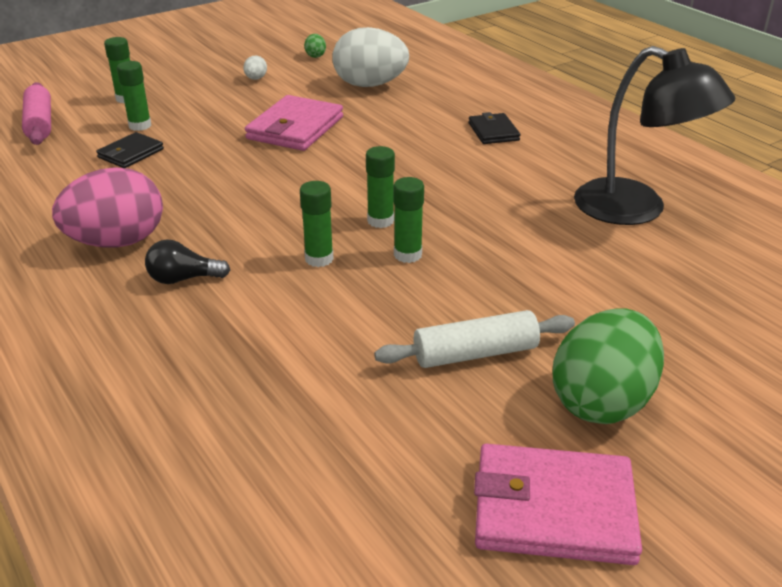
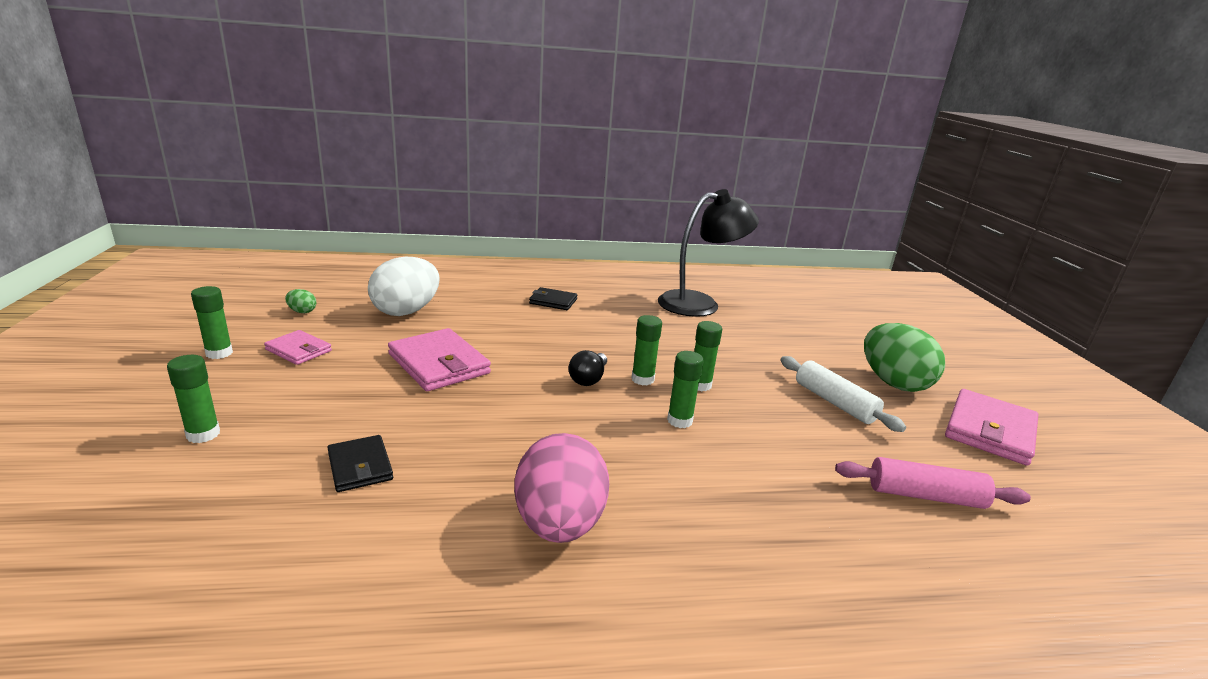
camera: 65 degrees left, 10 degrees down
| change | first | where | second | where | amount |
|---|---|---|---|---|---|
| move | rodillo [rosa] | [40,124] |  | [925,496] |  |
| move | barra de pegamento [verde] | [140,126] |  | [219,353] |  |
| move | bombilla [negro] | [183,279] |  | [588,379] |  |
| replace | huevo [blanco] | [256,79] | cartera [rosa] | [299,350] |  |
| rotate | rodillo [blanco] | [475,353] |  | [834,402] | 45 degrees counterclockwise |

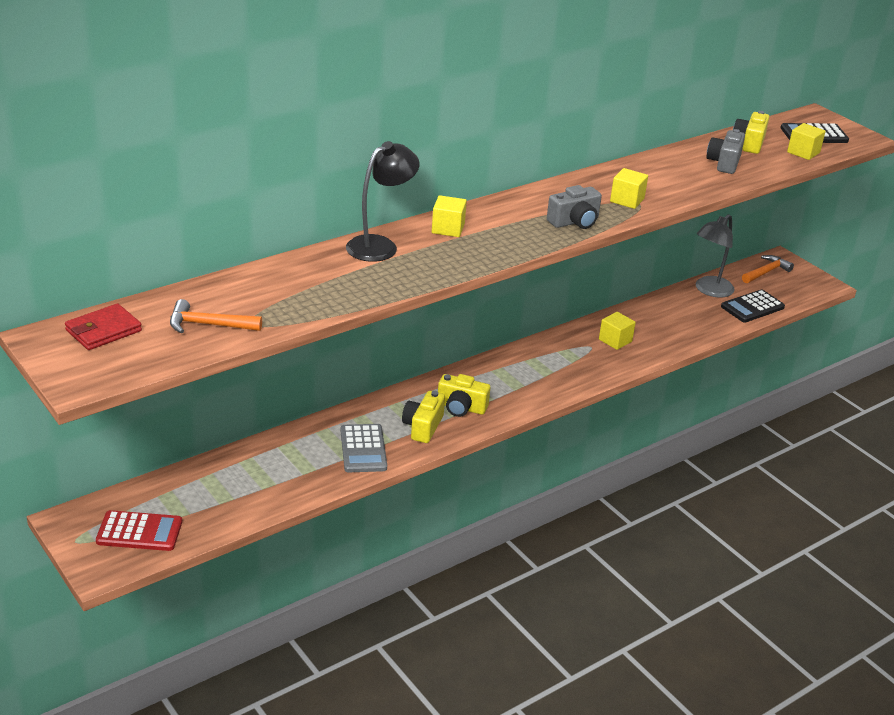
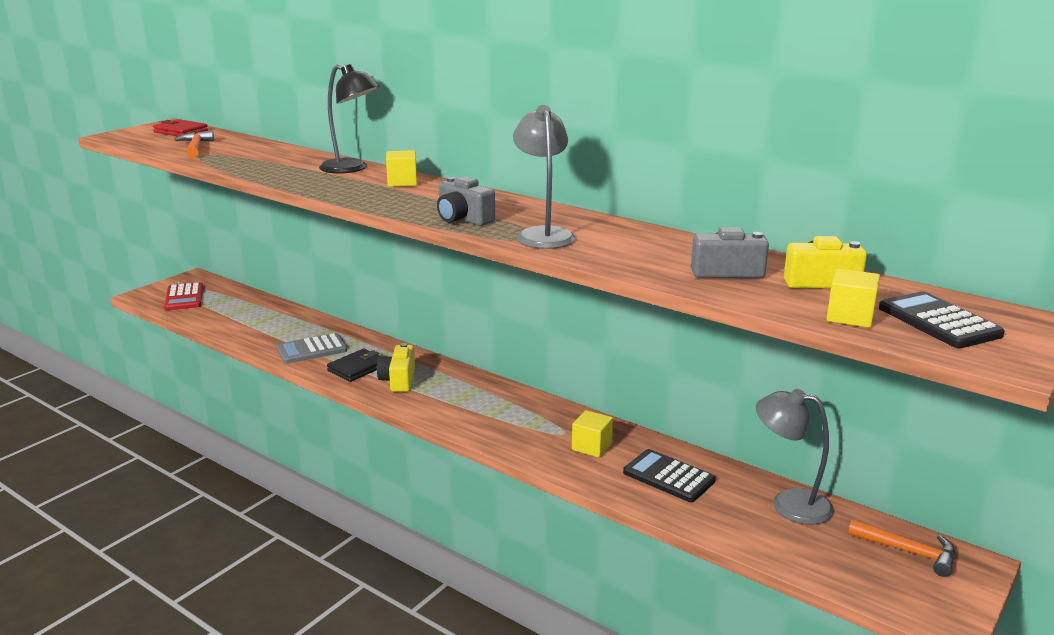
camera: 75 degrees right, 10 degrees down
| change | first | where | second | where | amount |
|---|---|---|---|---|---|
| replace | cámara [amarillo] | [423,427] | cartera [negro] | [357,368] |  |
| replace | cubo [amarillo] | [627,200] | lámpara [gris] | [543,234] |  |
| move | calculadora [negro] | [752,307] |  | [668,477] |  |

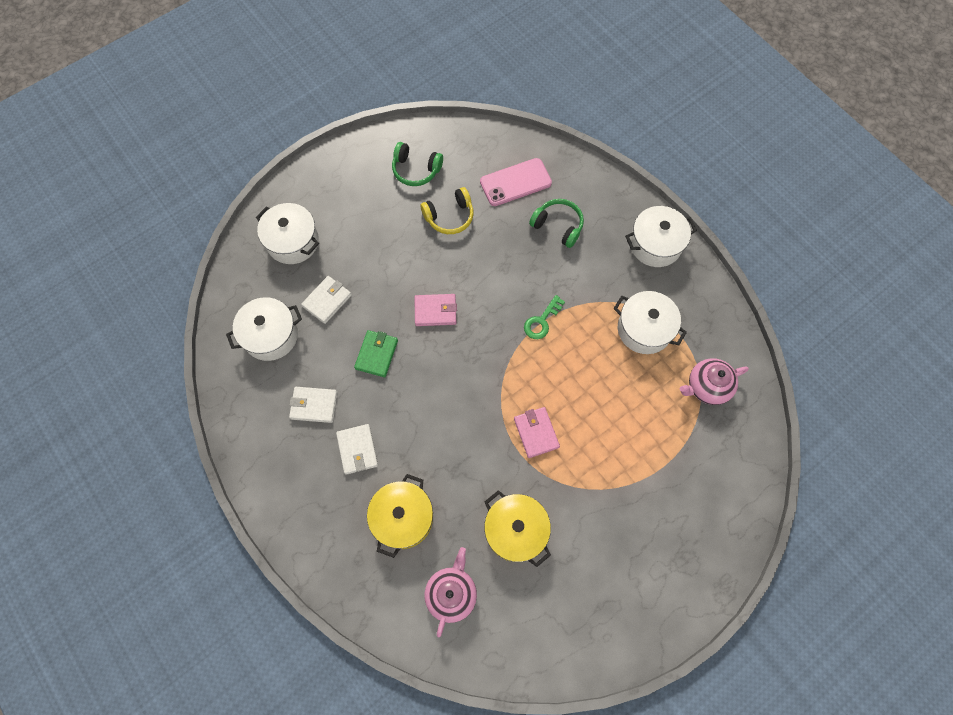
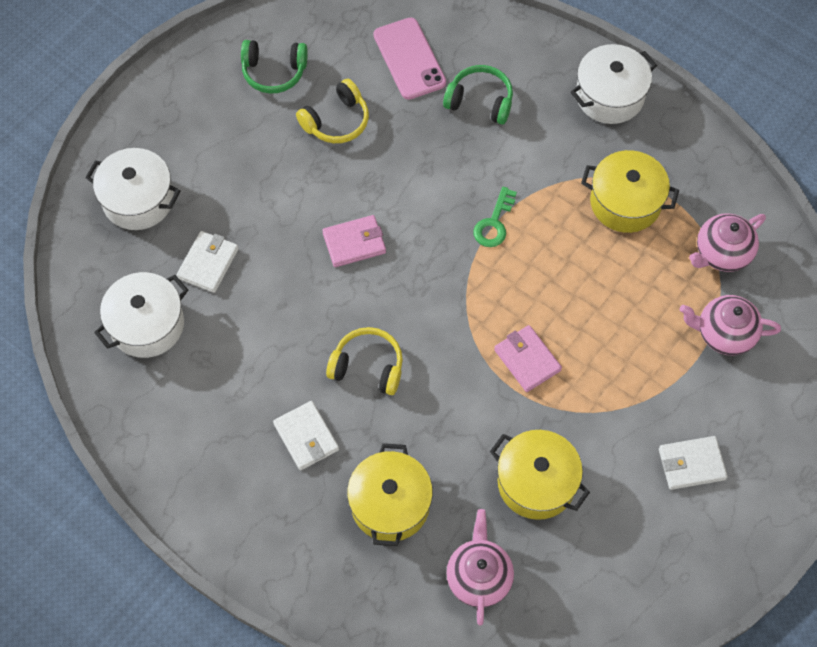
camera: 15 degrees left, 5 degrees down
| change | first | where | second | where | amount |
|---|---|---|---|---|---|
| move | cartera [blanco] | [314,405] |  | [691,464] |  |
| delete | cartera [verde] | [376,354] |  |  |  |
| rotate | móvil [rosa] | [515,182] |  | [409,59] | 75 degrees counterclockwise |
| recolor | olla [blanco] | [644,329] | olla [amarillo] | [625,202] |  |
| insert |  |  | auriculares [amarillo] | [368,366] |  |
| insert |  |  | tetera [rosa] | [724,333] |  |

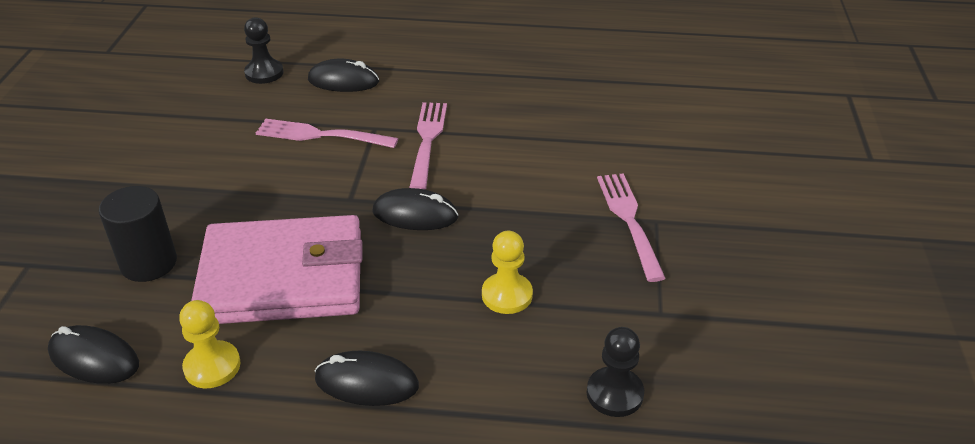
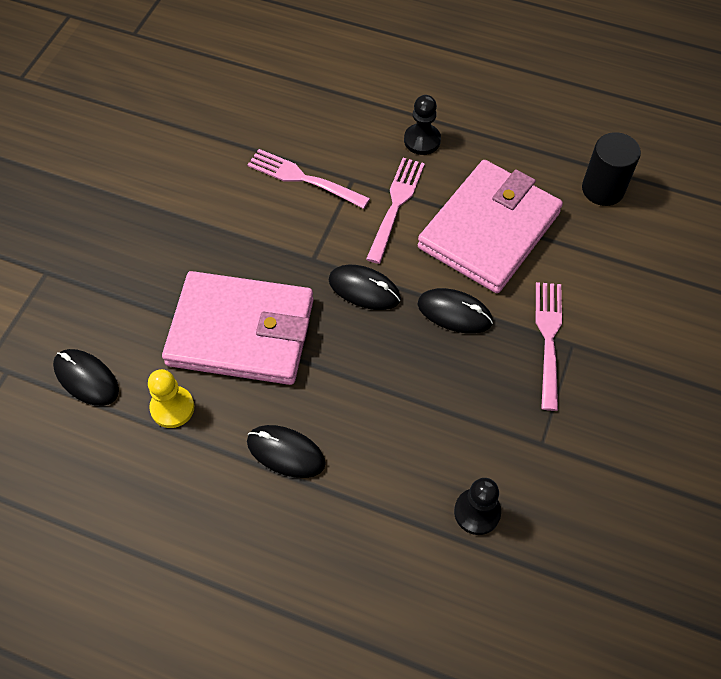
camera: 15 degrees right, 20 degrees up
| change | first | where | second | where | amount |
|---|---|---|---|---|---|
| move | cilindro [negro] | [149,263] |  | [603,189] |  |
| move | peón [negro] | [264,73] |  | [422,140] |  |
| move | ratón [negro] | [343,81] |  | [454,313] |  |
| delete | peón [amarillo] | [507,295] |  |  |  |
| insert |  |  | cartera [rosa] | [489,230] |  |

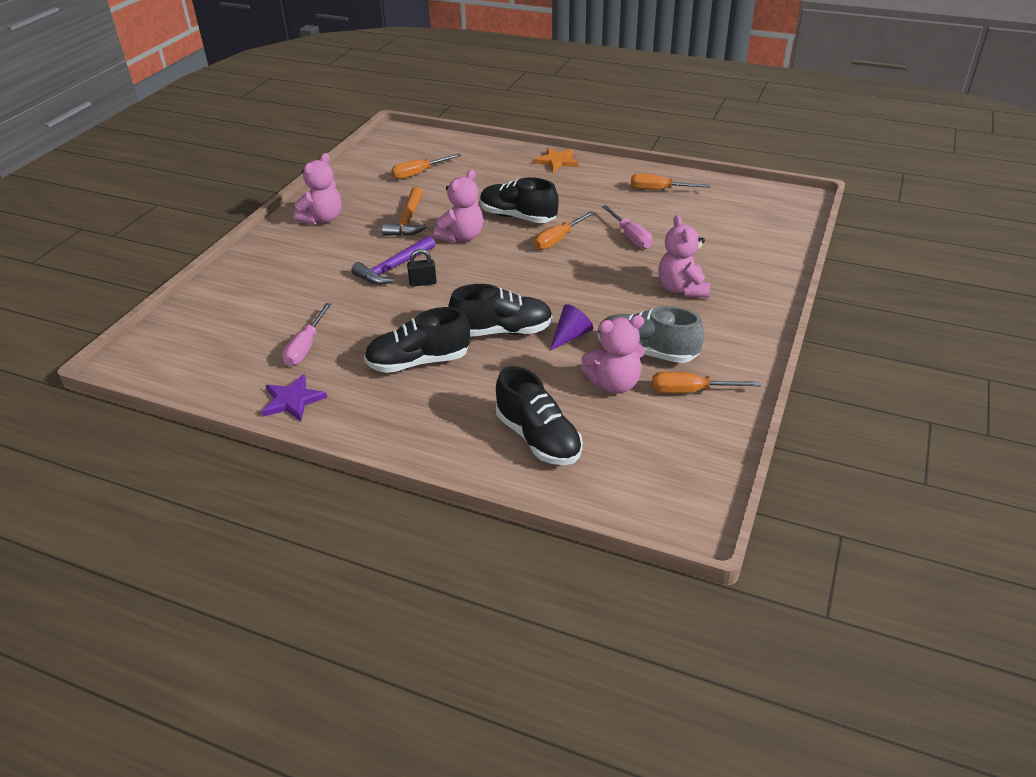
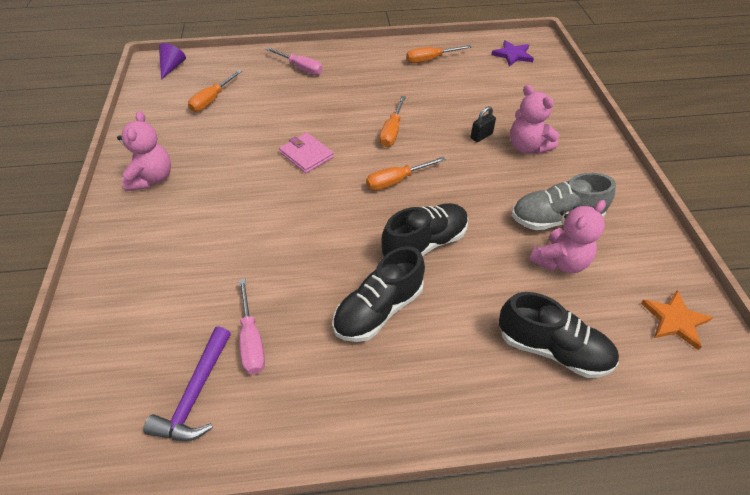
camera: 30 degrees left, 10 degrees up
| change | first | where | second | where | amount |
|---|---|---|---|---|---|
| move | estrella [morado] | [292,400] |  | [513,55] |  |
| move | martillo [morado] | [393,268] |  | [195,394] |  |
| delete | martillo [naranja] | [408,221] |  |  |  |
| move | candado [negro] | [423,283] |  | [481,136] |  |
| replace | osito [rosa] | [462,237] | cartera [rosa] | [306,155] |  |
| delete | zapato [negro] | [518,217] |  |  |  |
| move | estrella [naranja] | [557,161] |  | [675,320] |  |
| move | cono [morado] | [570,336] |  | [172,67] |  |
| move | destornillador [rosa] | [630,237] |  | [300,68] |  |
| move | destornillador [naranja] | [691,391] |  | [396,181] |  |

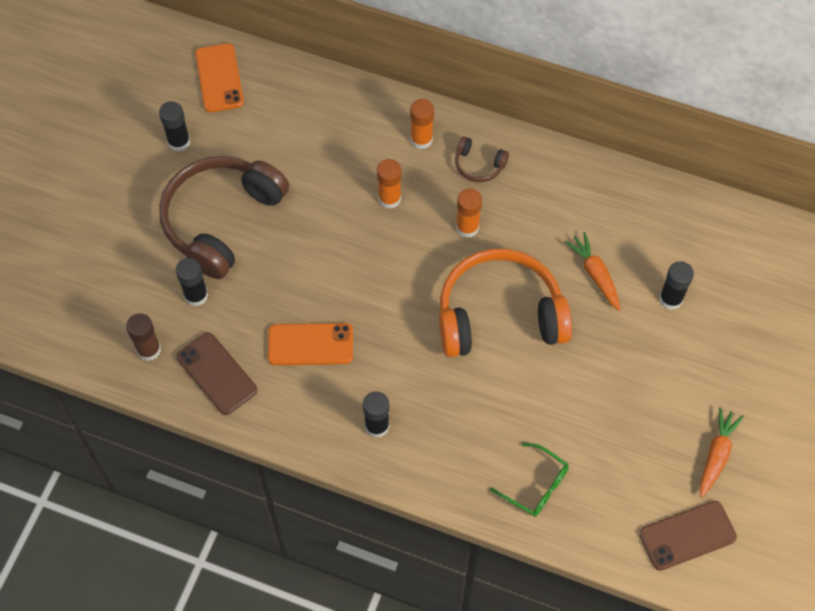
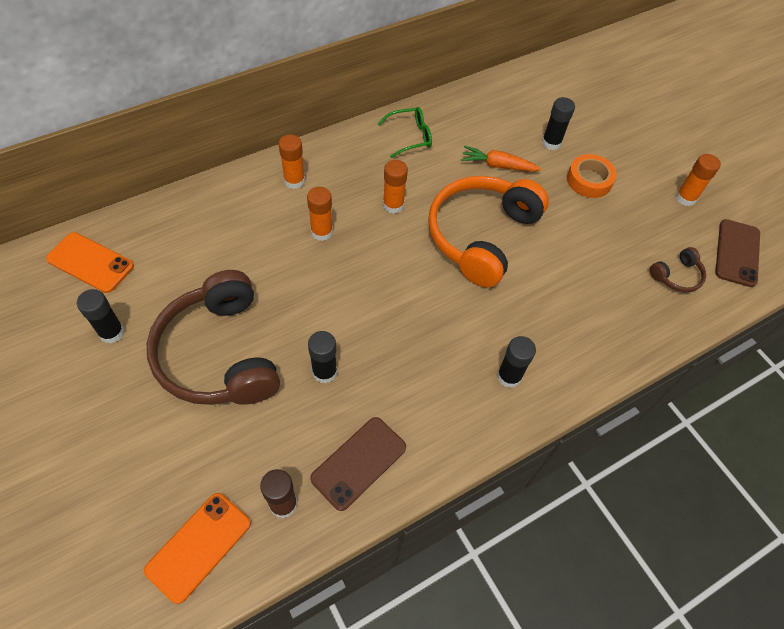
camera: 55 degrees left, 5 degrees down
| change | first | where | second | where | amount |
|---|---|---|---|---|---|
| move | barra de pegamento [negro] | [196,295] |  | [324,372] |  |
| rotate | móvil [marrón] | [217,373] |  | [359,462] | 45 degrees counterclockwise |
| move | móvil [naranja] | [310,344] |  | [199,546] |  |
| move | auriculares [marrón] | [479,165] |  | [677,276] |  |
| move | gafas [verde] | [535,485] |  | [410,137] |  |
| replace | zanahoria [naranja] | [716,454] | barra de pegamento [naranja] | [685,198] |  |
| insert |  |  | cinta adhesiva [naranja] | [589,180] |  |

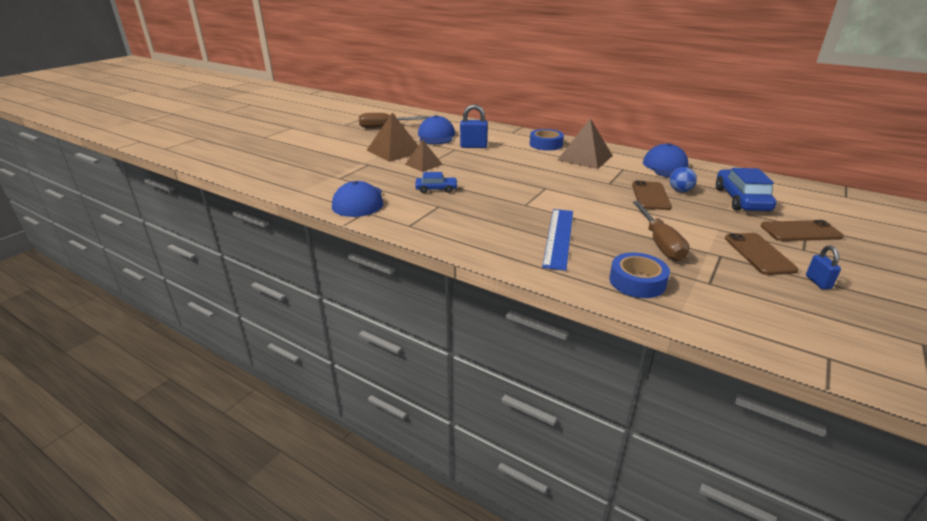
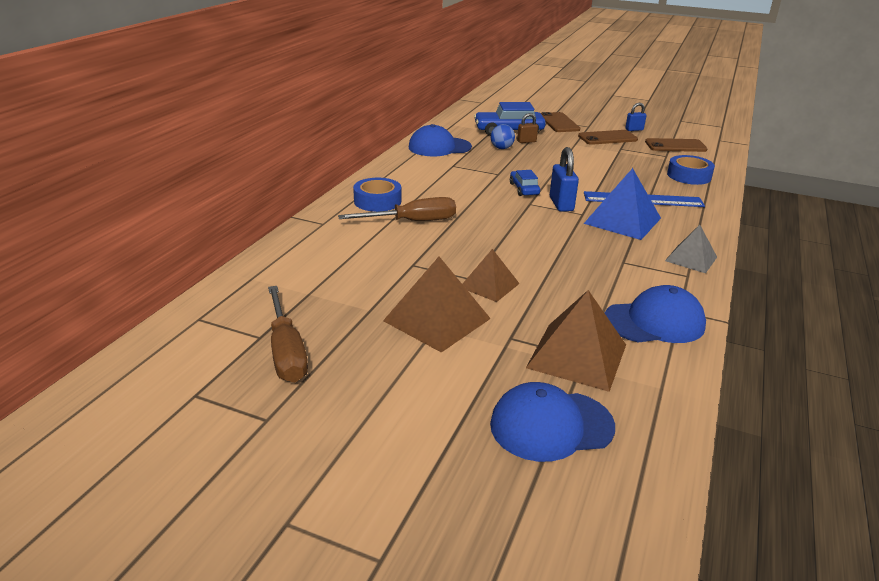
camera: 100 degrees left, 0 degrees up
| change | first | where | second | where | amount |
|---|---|---|---|---|---|
| move | coche [azul] | [436,189] |  | [524,189] |  |
| move | gorra [azul] | [436,136] |  | [551,425] |  |
| move | candado [azul] | [473,146] |  | [561,204] |  |
| move | pirámide [marrón] | [585,158] |  | [577,355] |  |
| move | móvil [marrón] | [650,196] |  | [675,146] |  |
| move | destornillador [marrón] | [660,243] |  | [412,221] |  |
| insert |  |  | candado [marrón] | [526,141] |  |
| insert |  |  | pirámide [azul] | [622,220] |  |
| insert |  |  | pirámide [gris] | [691,259] |  |

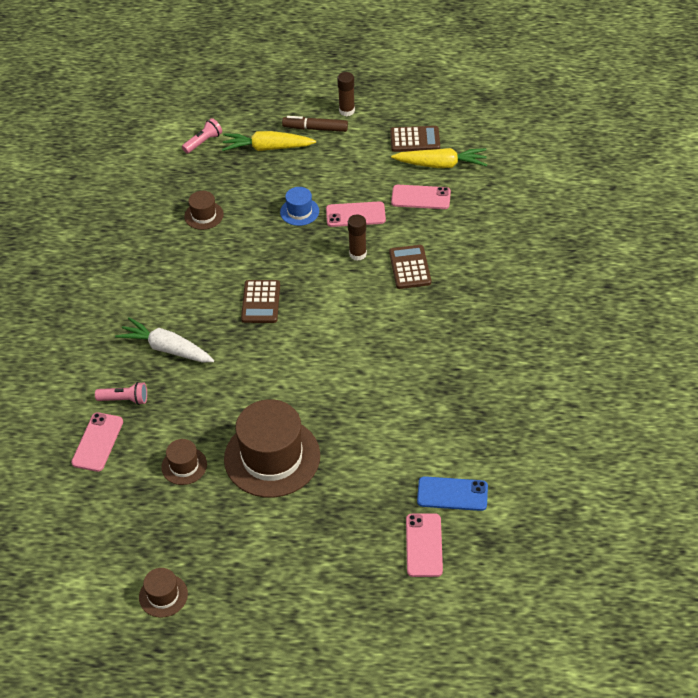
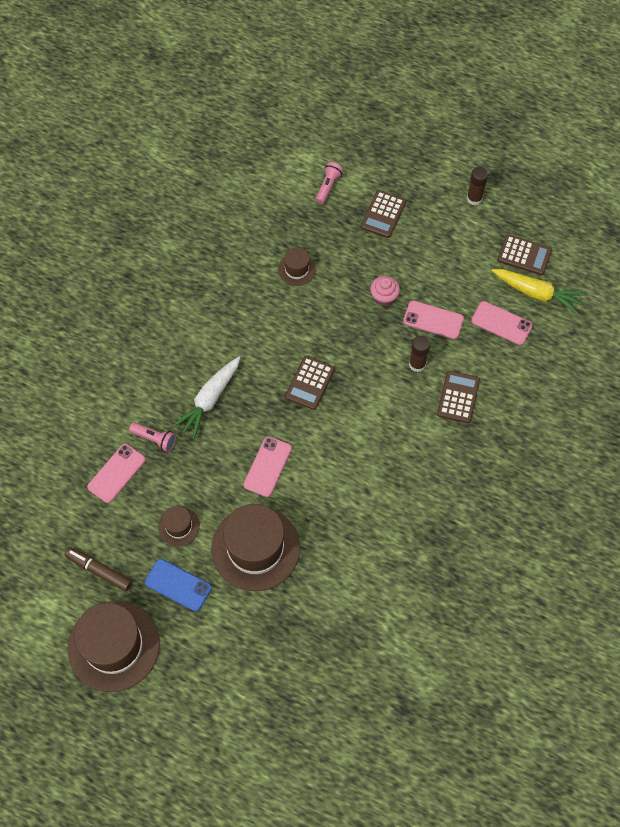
camera: 20 degrees right, 15 degrees up
| change | first | where | second | where | amount |
|---|---|---|---|---|---|
| rotate | zanahoria [blanco] | [166,348] |  | [209,400] | 105 degrees counterclockwise |
| resize | sombrero [marrón] | [163,595] |  | [114,646] | x2.11 |
| rotate | lámpara de mano [rosa] | [203,142] |  | [328,186] | 45 degrees counterclockwise |
| replace | zanahoria [amarillo] | [267,148] | calculadora [marrón] | [383,214] |  |
| replace | sombrero [azul] | [299,211] | magdalena [rosa] | [384,297] |  |
| move | rotulador [marrón] | [315,128] |  | [99,571] |  |
| move | móvil [rosa] | [424,545] |  | [267,466] |  |
| move | móvil [azul] | [452,494] |  | [178,585] |  |

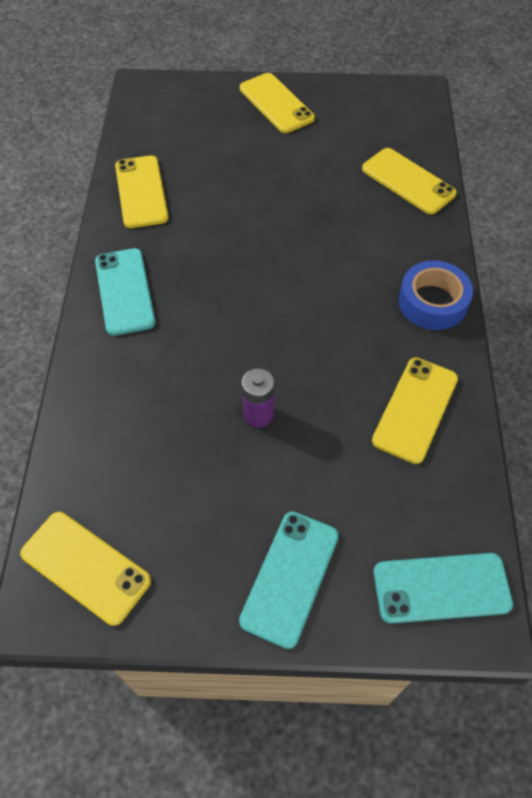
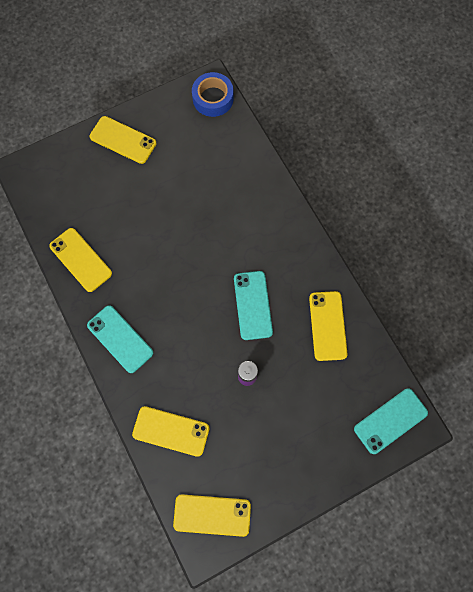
camera: 30 degrees left, 15 degrees up
| change | first | where | second | where | amount |
|---|---|---|---|---|---|
| move | móvil [turquesa] | [290,577] |  | [253,305] |  |
| move | móvil [amarillo] | [408,181] |  | [171,431] |  |
| move | cinta adhesiva [azul] | [432,302] |  | [213,98] |  |

